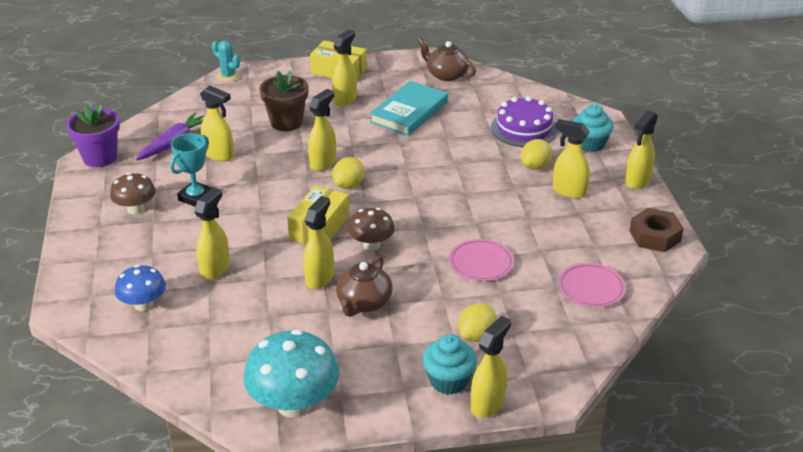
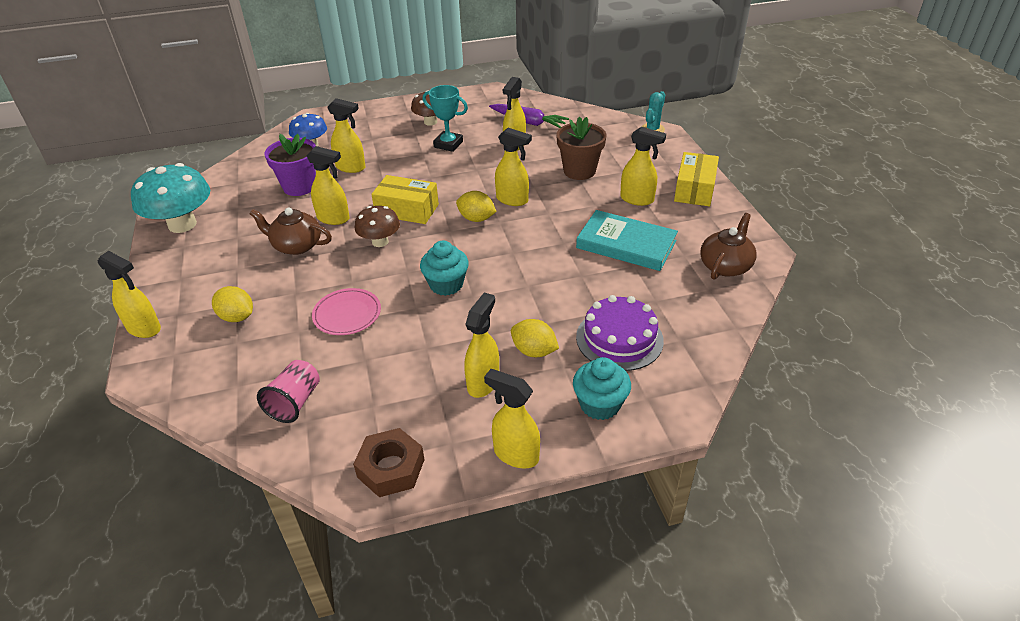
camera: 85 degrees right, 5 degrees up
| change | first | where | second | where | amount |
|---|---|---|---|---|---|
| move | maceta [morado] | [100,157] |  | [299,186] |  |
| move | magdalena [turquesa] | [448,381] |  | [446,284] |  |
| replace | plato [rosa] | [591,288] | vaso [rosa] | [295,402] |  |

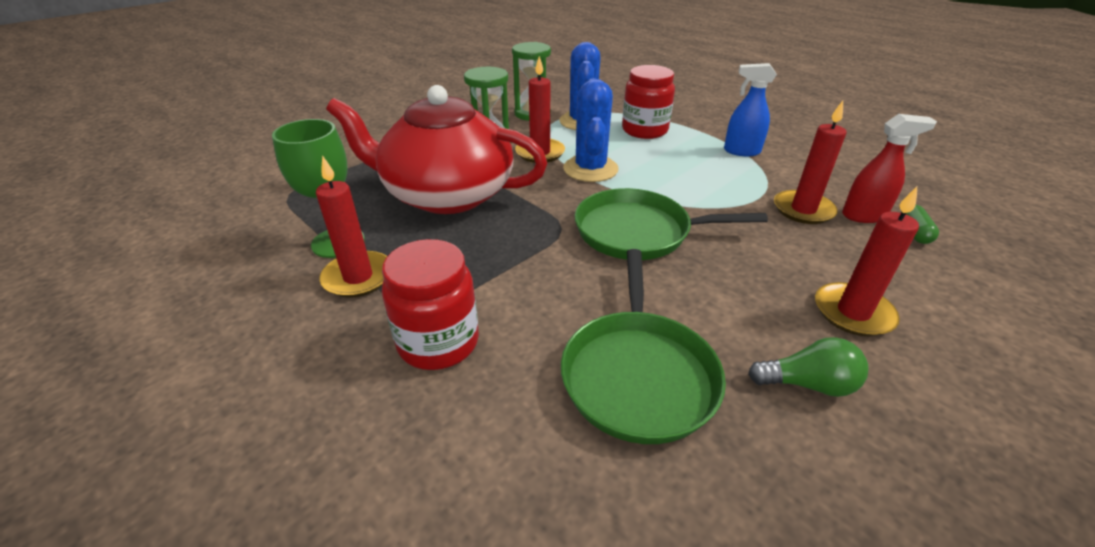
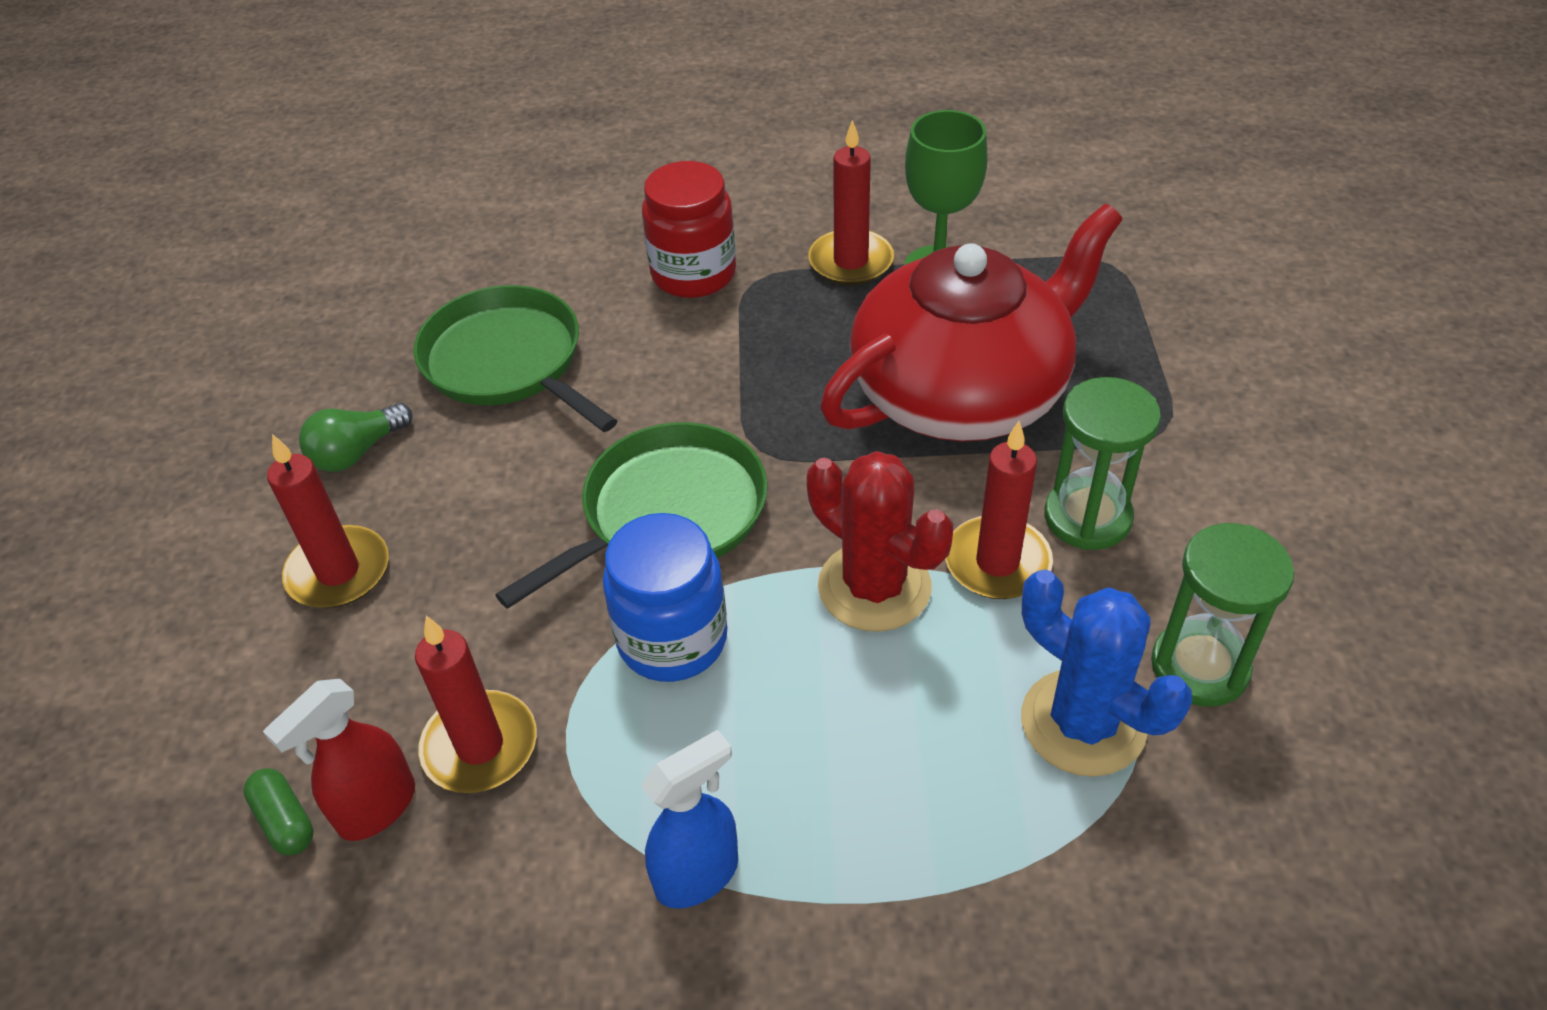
camera: 135 degrees right, 10 degrees up
| change | first | where | second | where | amount |
|---|---|---|---|---|---|
| recolor | cactus [azul] | [590,169] | cactus [rojo] | [874,587] |  |
| delete | tarro [rojo] | [644,130] |  |  |  |
| insert |  |  | tarro [azul] | [672,639] |  |

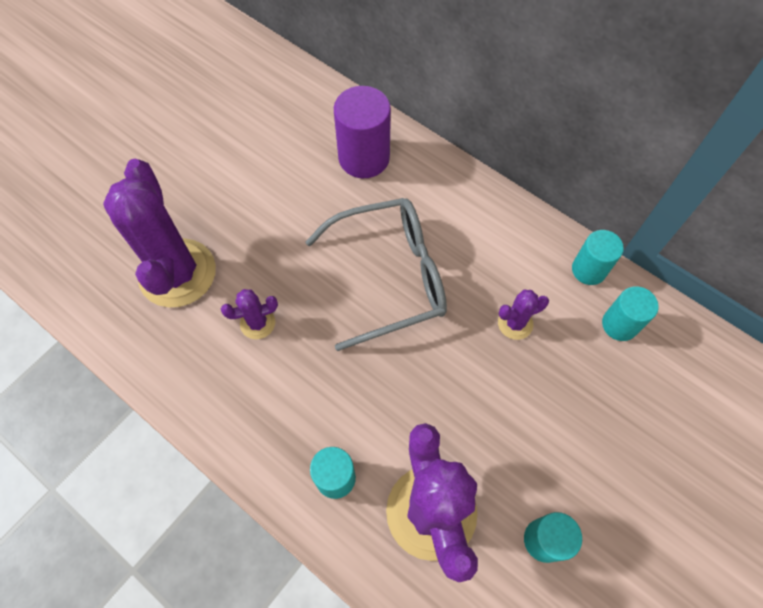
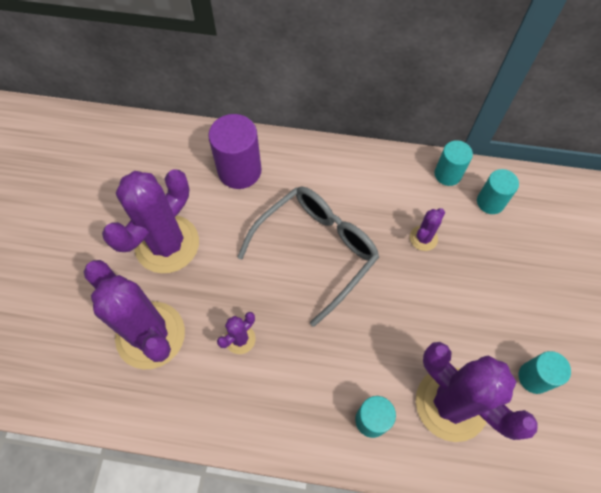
camera: 30 degrees left, 0 degrees up
| change | first | where | second | where | amount |
|---|---|---|---|---|---|
| insert |  |  | cactus [morado] | [167,244] |  |

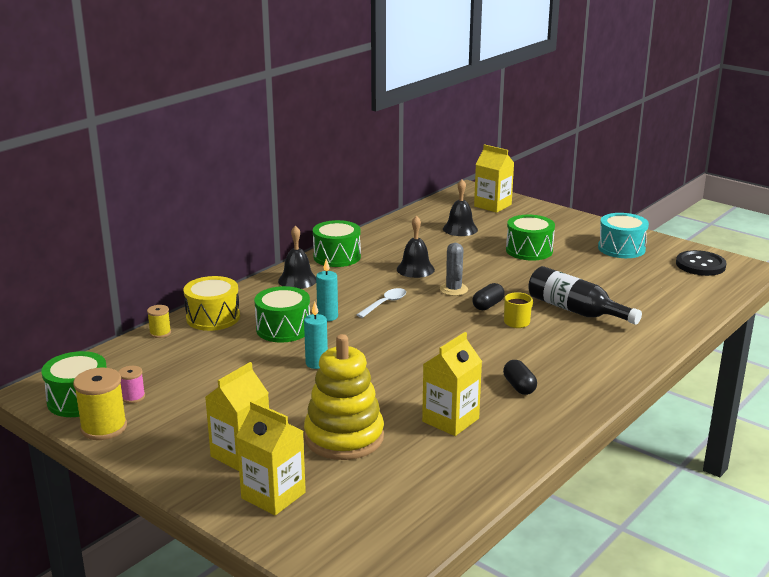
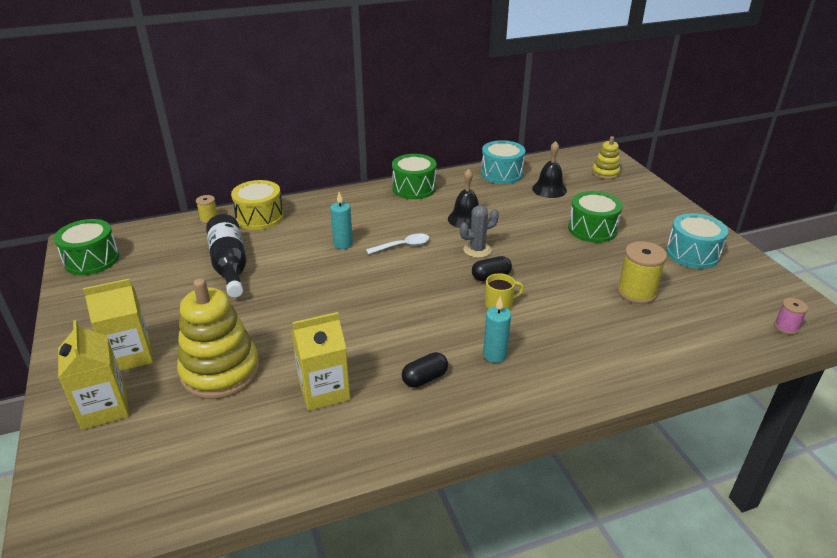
camera: 30 degrees right, 10 degrees up
| change | first | where | second | where | amount |
|---|---|---|---|---|---|
| move | carrete [amarillo] | [104,428] |  | [636,292] |  |
| move | carrete [rosa] | [133,397] |  | [786,327] |  |
| delete | tambor [verde] | [283,329] |  |  |  |
| delete | campana [negro] | [297,280] |  |  |  |
| move | vela [turquesa] | [316,363] |  | [494,355] |  |
| rotate | cactus [gris] | [453,289] |  | [477,250] | 45 degrees clockwise |
| replace | cartón de leche [amarillo] | [492,205] | juguete apilable [amarillo] | [605,173] |  |
| rotate | cápsula [negro] | [519,387] |  | [425,378] | 45 degrees clockwise |
| move | botella [negro] | [575,310] |  | [229,265] |  |
| delete | botón [negro] | [700,265] |  |  |  |
| insert |  |  | tambor [turquesa] | [501,174] |  |

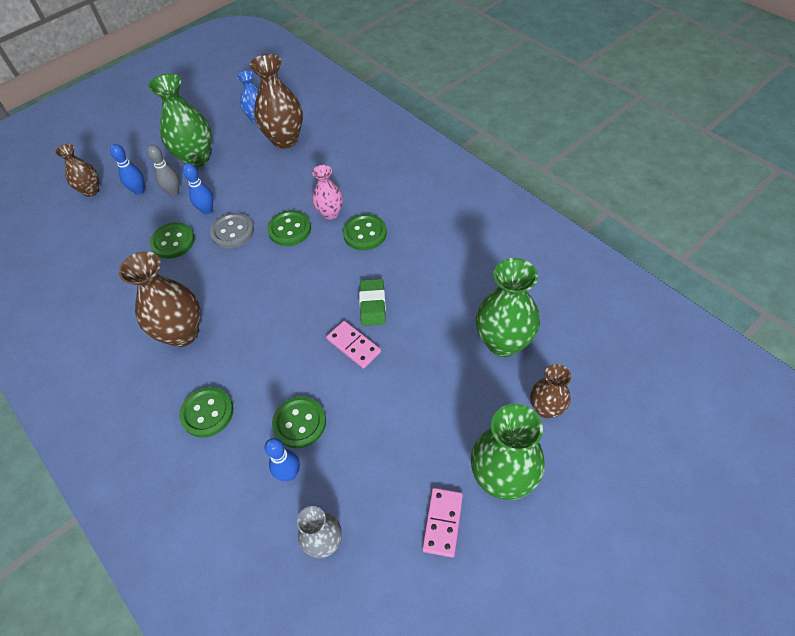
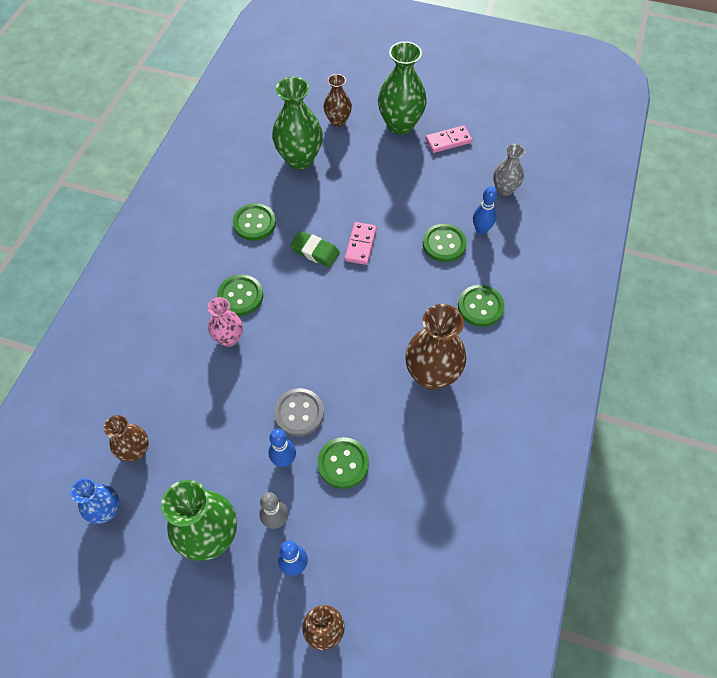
camera: 125 degrees left, 5 degrees up
| change | first | where | second | where | amount |
|---|---|---|---|---|---|
| resize | florero [marrón] | [285,140] |  | [136,451] | x0.59 |
| move | botón [verde] | [289,229] |  | [254,223] |  |
| rotate | goma de borrar [verde] | [372,305] |  | [315,251] | 60 degrees clockwise |

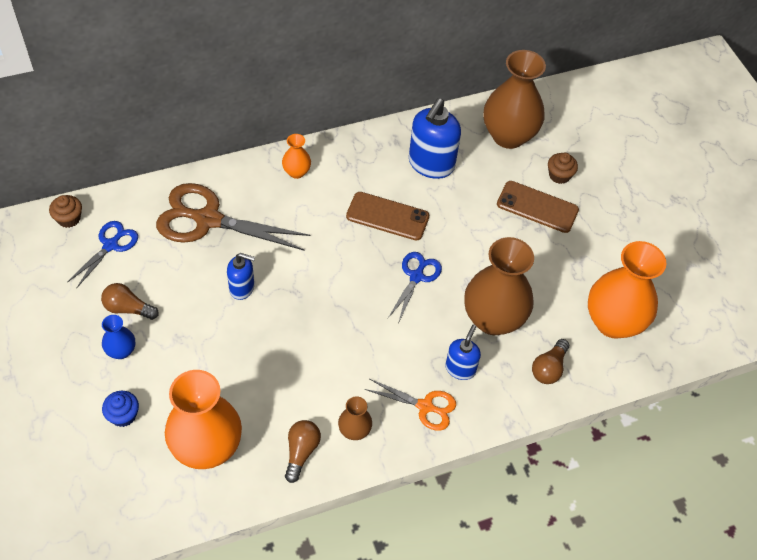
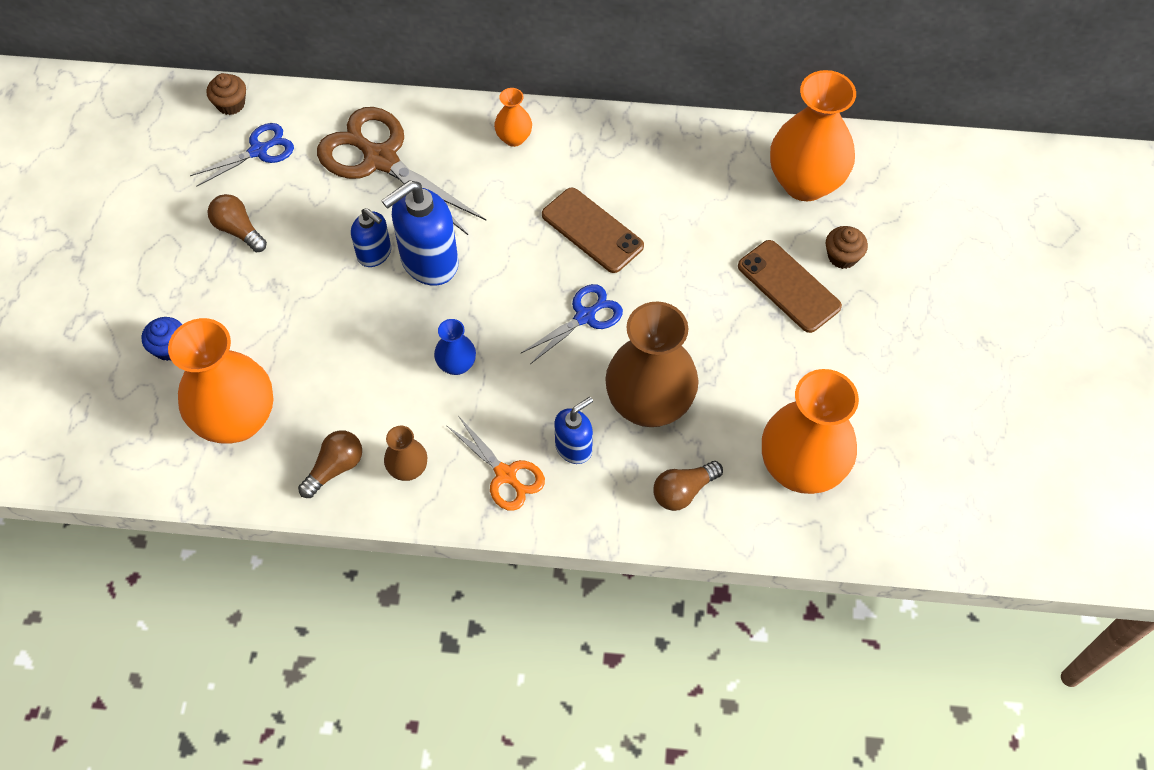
camera: 30 degrees right, 5 degrees up
| change | first | where | second | where | amount |
|---|---|---|---|---|---|
| move | florero [azul] | [121,351] |  | [456,365] |  |
| move | dispensador de jabón [azul] | [431,164] |  | [429,262] |  |
| recolor | florero [marrón] | [508,136] | florero [naranja] | [805,182] |  |

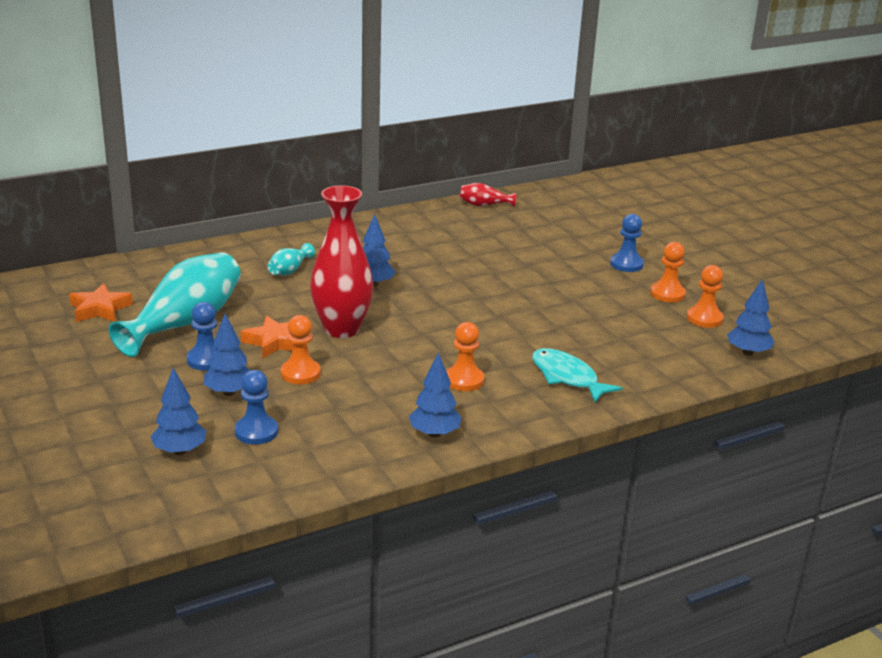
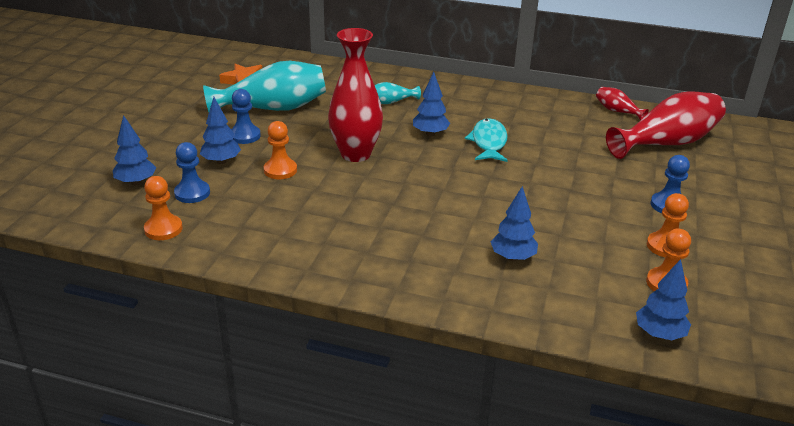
camera: 45 degrees right, 5 degrees up
| change | first | where | second | where | amount |
|---|---|---|---|---|---|
| delete | estrella [naranja] | [274,342] |  |  |  |
| move | árbol [azul] | [434,434] |  | [512,257] |  |
| move | peón [naranja] | [464,380] |  | [163,229] |  |
| move | pez [turquesa] | [567,377] |  | [488,142] |  |
| insert |  |  | florero [rojo] | [667,143] |  |

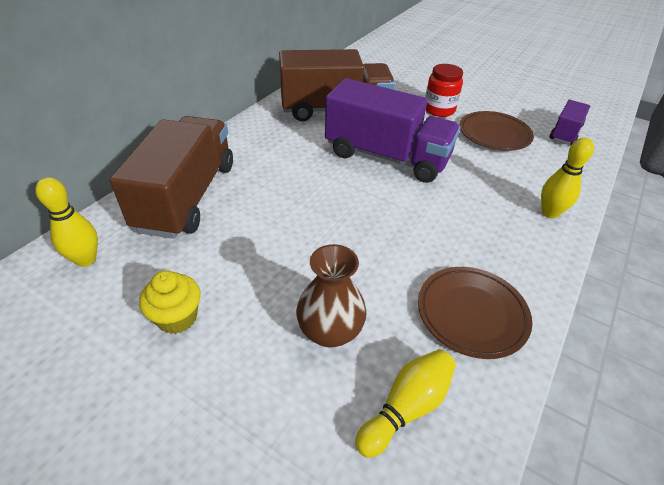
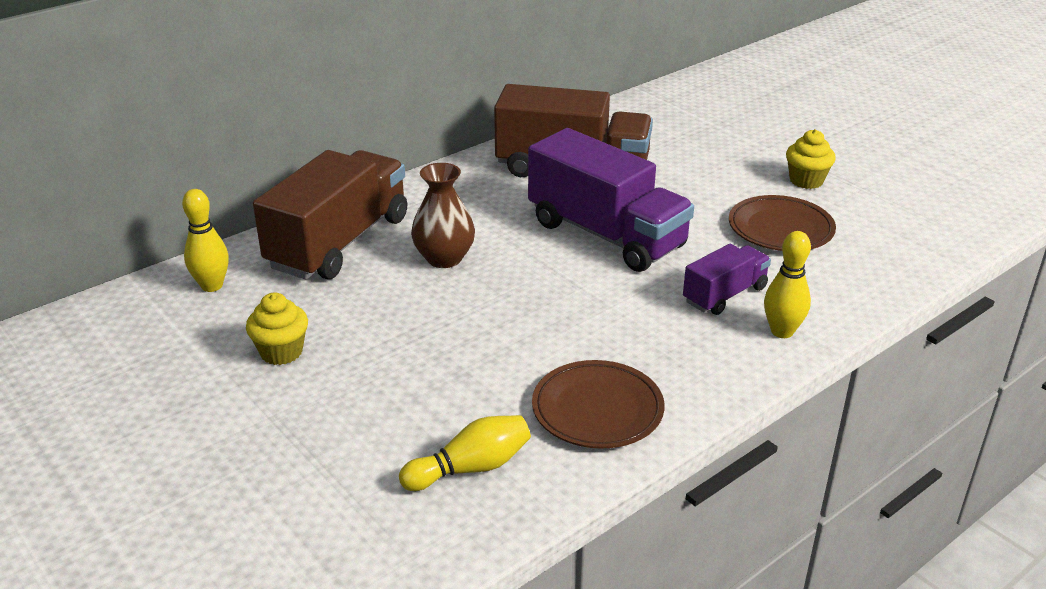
camera: 20 degrees right, 10 degrees down
| change | first | where | second | where | amount |
|---|---|---|---|---|---|
| move | florero [marrón] | [330,331] |  | [444,258] |  |
| delete | tarro [rojo] | [439,110] |  |  |  |
| move | camión [morado] | [565,133] |  | [725,295] |  |
| insert |  |  | magdalena [amarillo] | [806,180] |  |

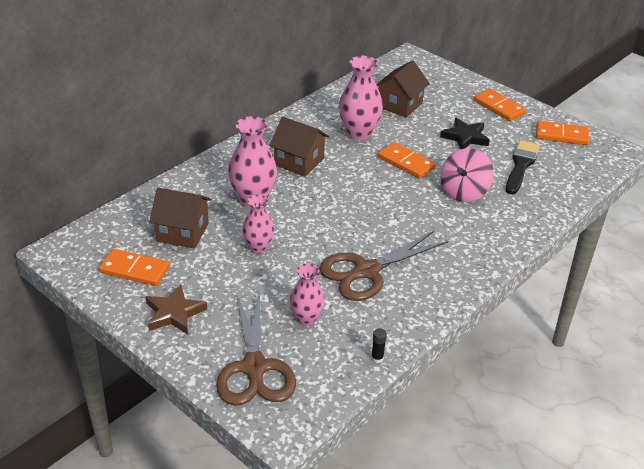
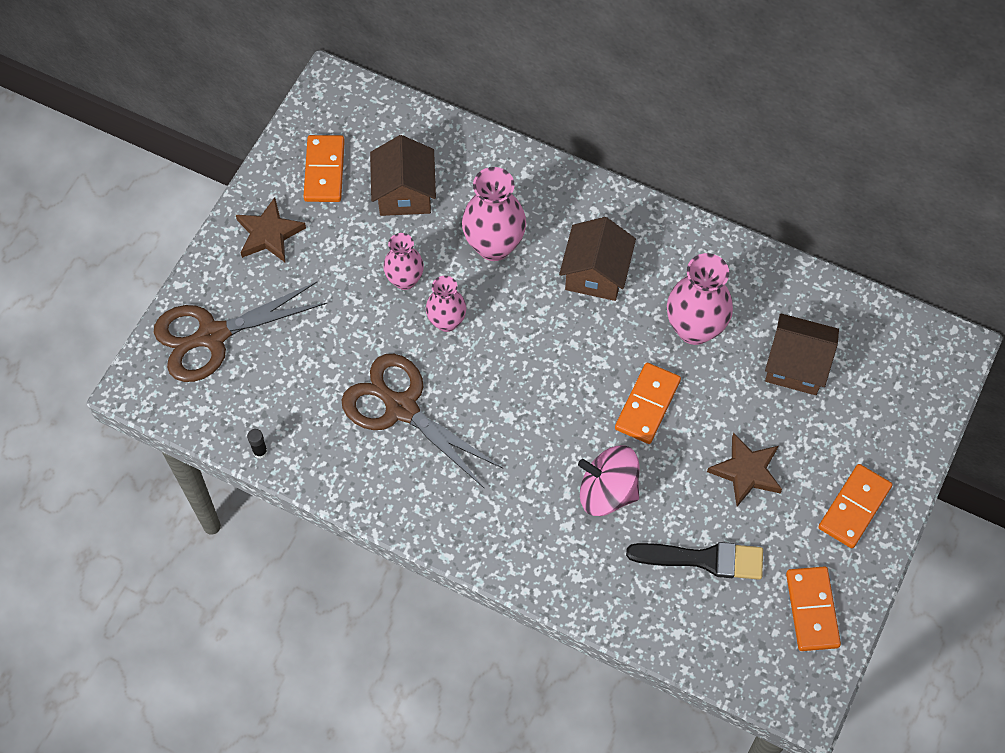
camera: 75 degrees right, 25 degrees up
| change | first | where | second | where | amount |
|---|---|---|---|---|---|
| move | florero [rosa] | [306,318] |  | [446,322] |  |
| recolor | estrella [negro] | [465,137] | estrella [marrón] | [746,471] |  |

